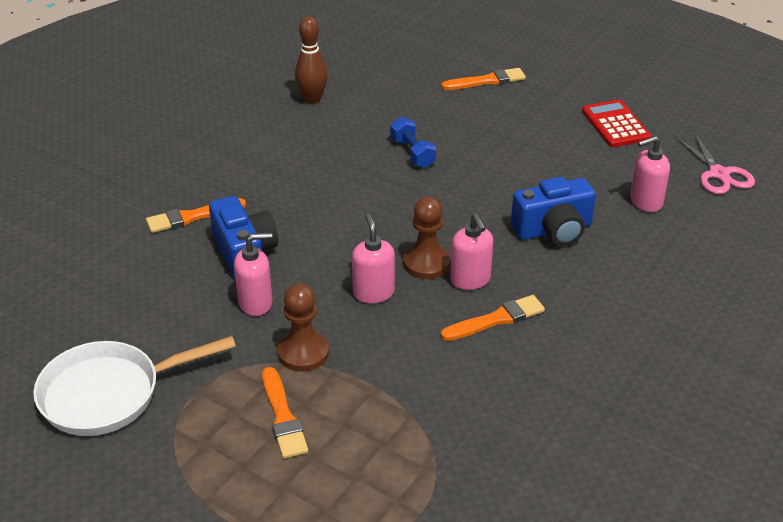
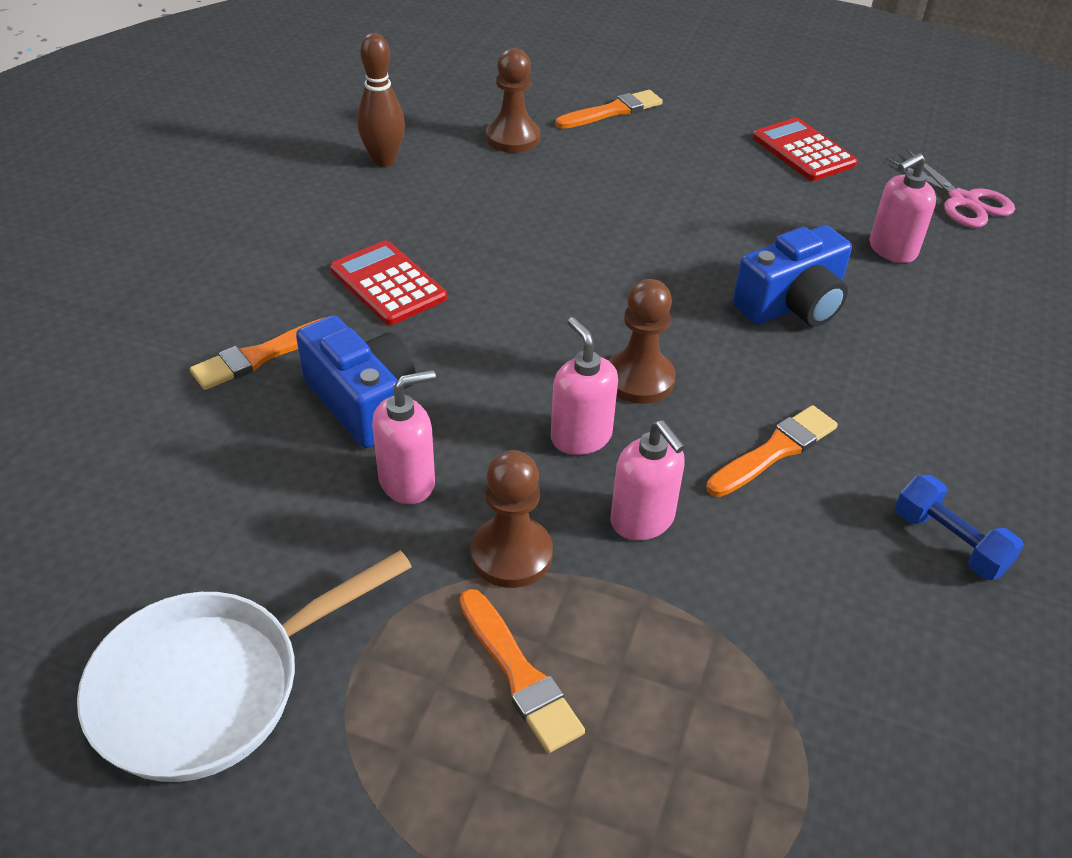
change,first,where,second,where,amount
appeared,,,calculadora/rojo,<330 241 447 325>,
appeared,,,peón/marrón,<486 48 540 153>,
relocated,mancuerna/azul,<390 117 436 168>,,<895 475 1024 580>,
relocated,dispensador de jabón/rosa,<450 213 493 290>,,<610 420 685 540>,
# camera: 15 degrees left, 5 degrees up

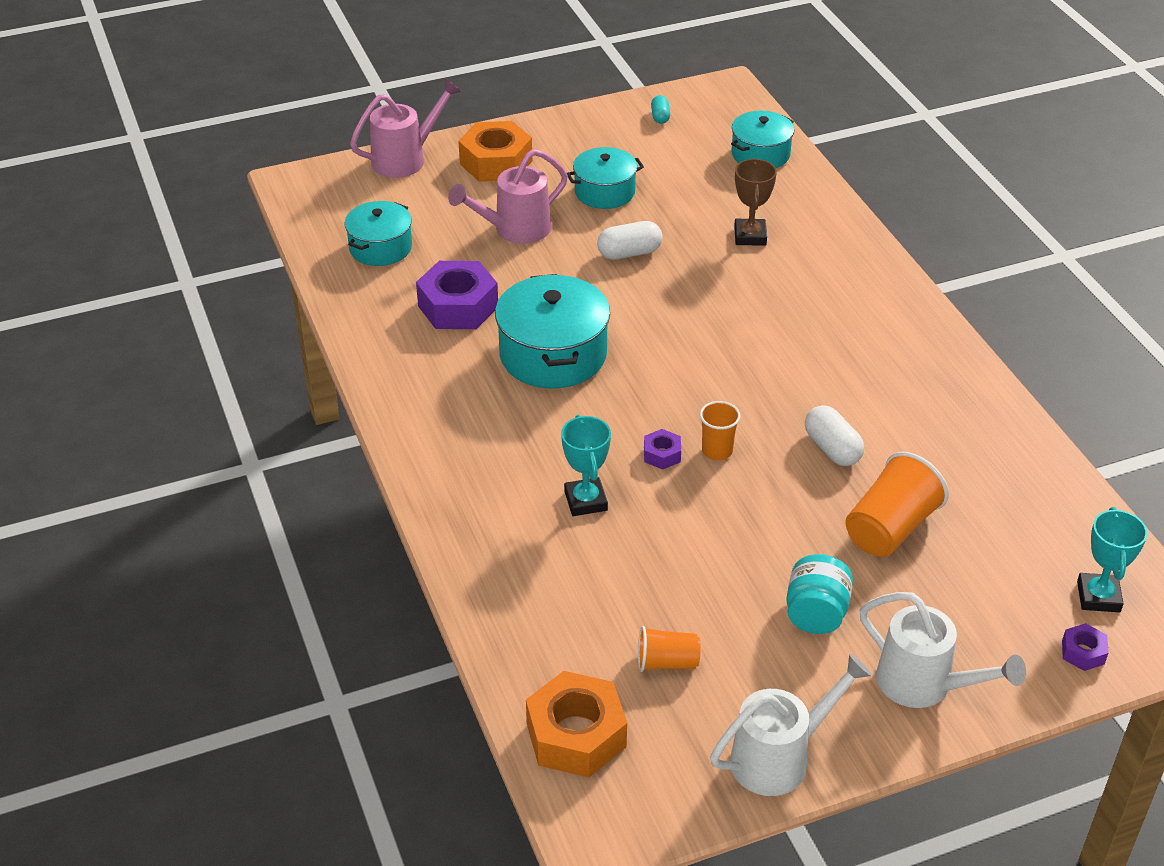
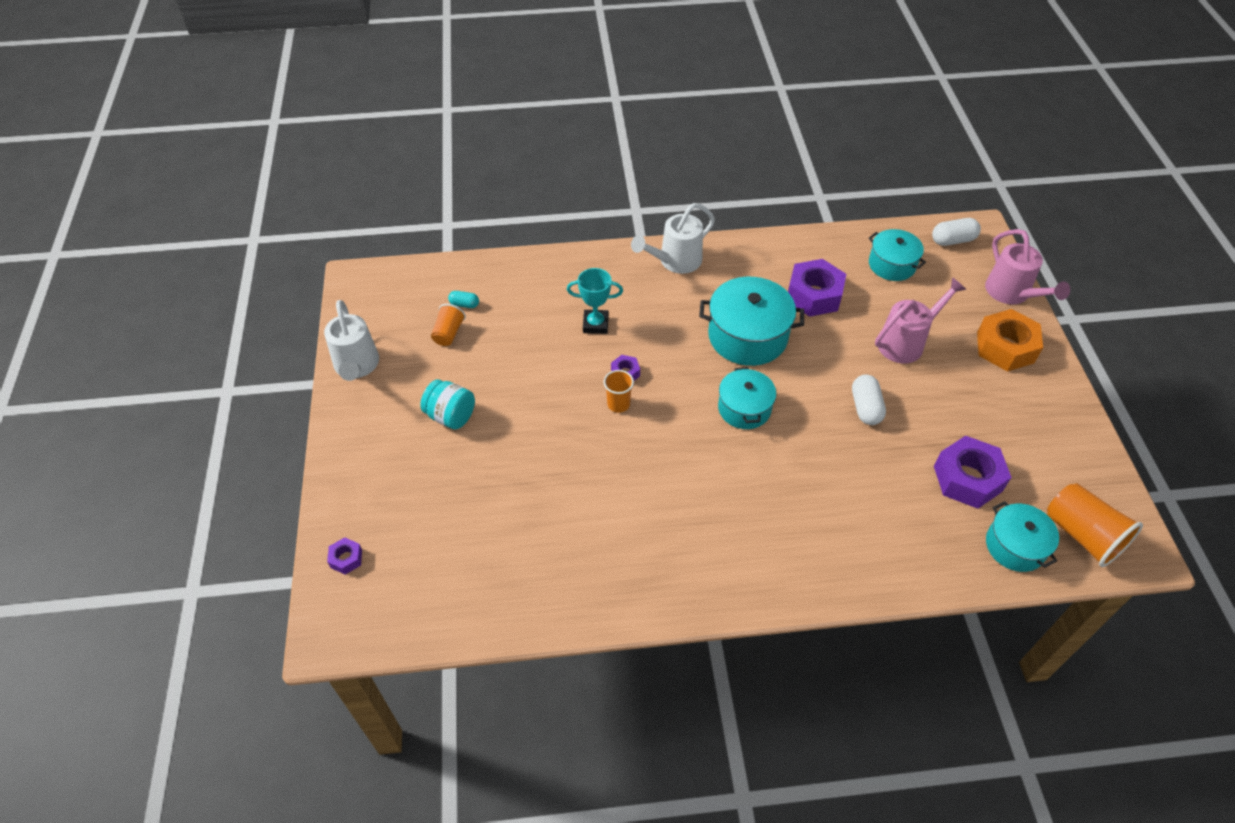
change,first,where,second,where,amount
missing,tuerca/naranja,<526 671 627 777>,,,
missing,trofeo/marrón,<734 159 777 246>,,,
missing,trofeo/turquesa,<1077 507 1148 612>,,,
appeared,,,tuerca/morado,<934 436 1012 509>,
relocated,olla/turquesa,<567 147 644 209>,,<718 367 776 429>,
relocated,cápsula/turquesa,<651 95 670 124>,,<448 291 479 308>,
relocated,cápsula/blanco,<805 405 864 466>,,<932 218 981 246>,
relocated,vaso/naranja,<845 452 949 557>,,<1047 483 1143 567>,
relocated,regadera/blanco,<859 592 1026 708>,,<631 203 715 274>,
spun,regadera/rosa,<448 149 568 244>,,<875 277 967 363>,75 degrees clockwise
# camera: 105 degrees right, 10 degrees up

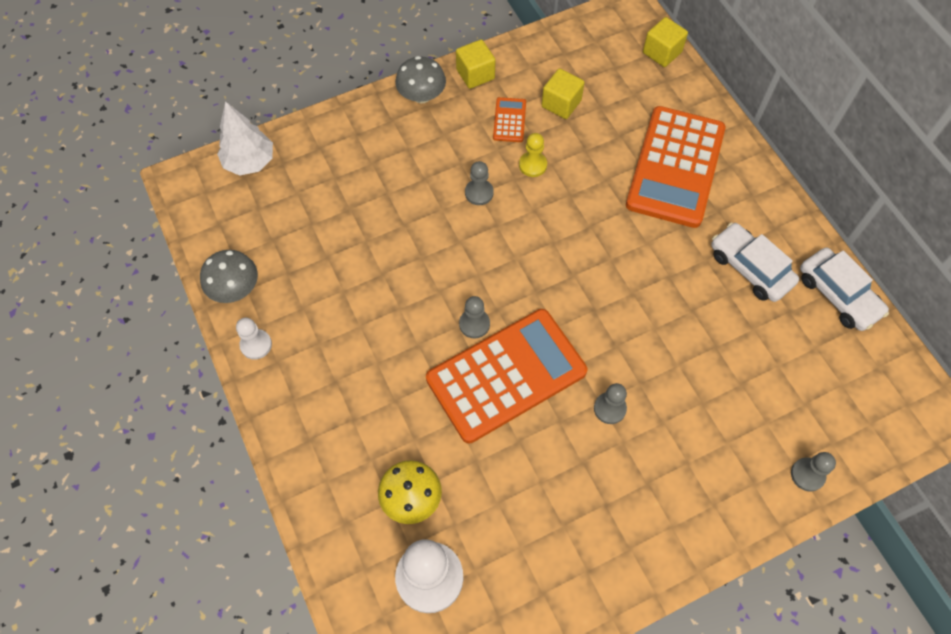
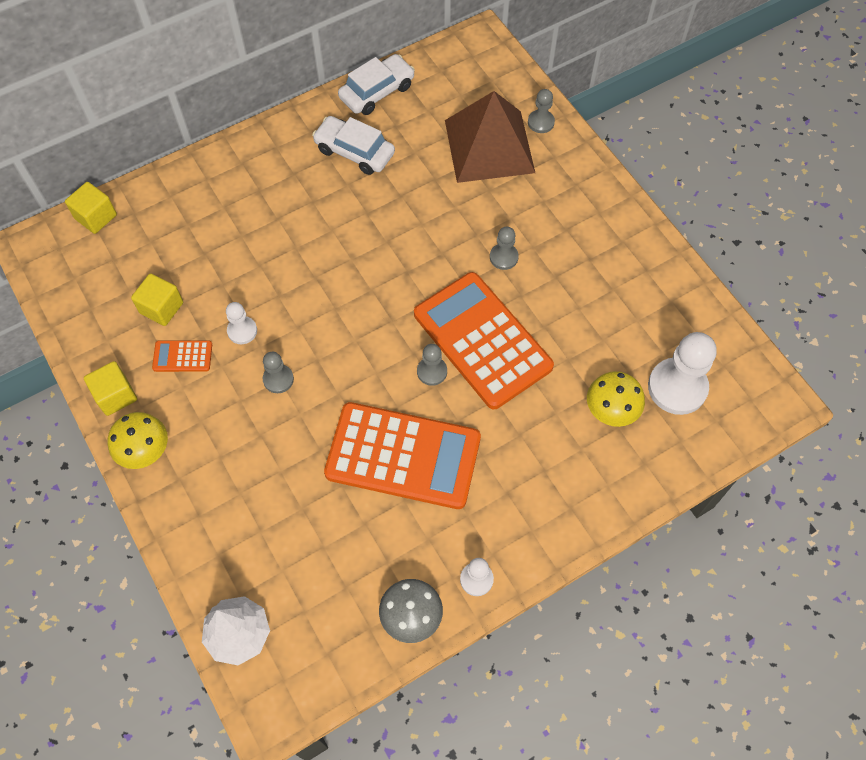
change,first,where,second,where,amount
appeared,,,pirámide/marrón,<445 91 535 183>,
relocated,calculadora/naranja,<626 106 726 228>,,<324 402 481 509>,
colour,seta/gris,<395 56 446 103>,seta/amarillo,<108 412 168 469>,
colour,peón/amarillo,<519 133 547 177>,peón/blanco,<226 302 257 344>,
spun,coche/blanco,<711 222 799 302>,,<312 116 395 175>,75 degrees clockwise
# camera: 95 degrees left, 0 degrees up

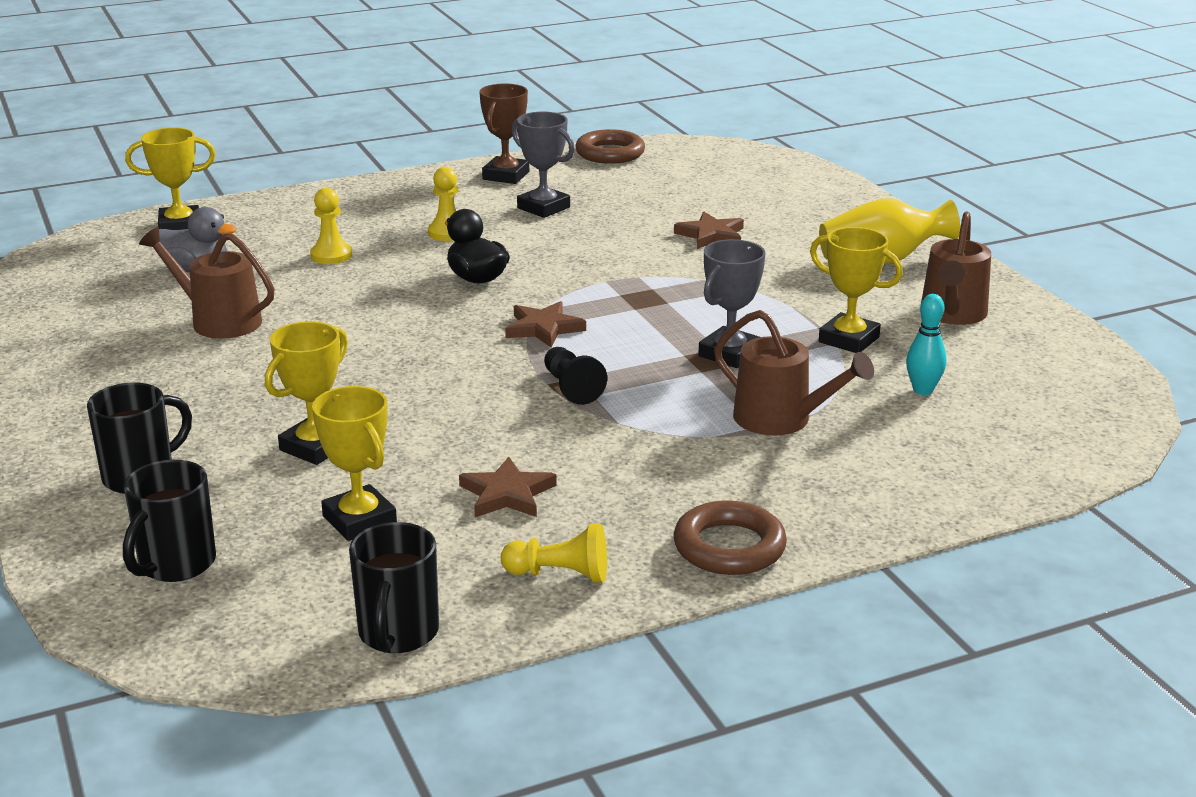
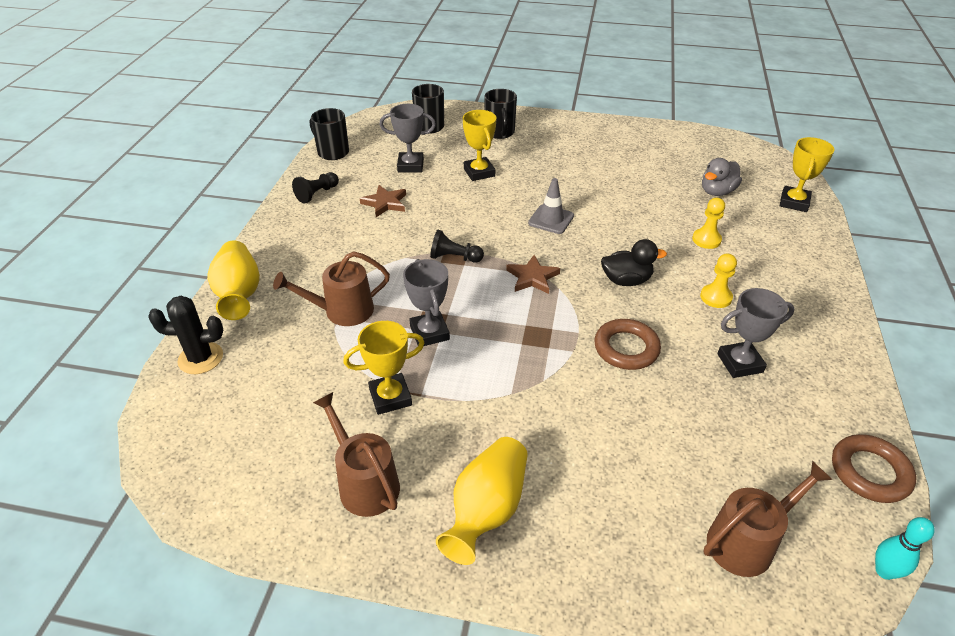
change,first,where,second,where,amount
missing,trofeo/marrón,<479 84 529 184>,,,
missing,estrella/marrón,<674 212 744 249>,,,
appeared,,,cactus/negro,<148 296 223 374>,
appeared,,,florero/amarillo,<207 241 260 320>,
appeared,,,cono de tráfico/gris,<528 178 574 234>,
relocated,regadera/marrón,<139 227 274 339>,,<704 461 833 577>,
relocated,anillo/marrón,<674 501 787 575>,,<594 319 661 370>,
relocated,bolo/turquesa,<906 294 947 395>,,<875 517 935 580>,
colour,trofeo/amarillo,<312 386 397 541>,trofeo/gris,<379 104 436 172>,
colour,peón/amarillo,<501 523 607 583>,peón/negro,<292 172 339 203>,
# camera: 125 degrees right, 15 degrees up

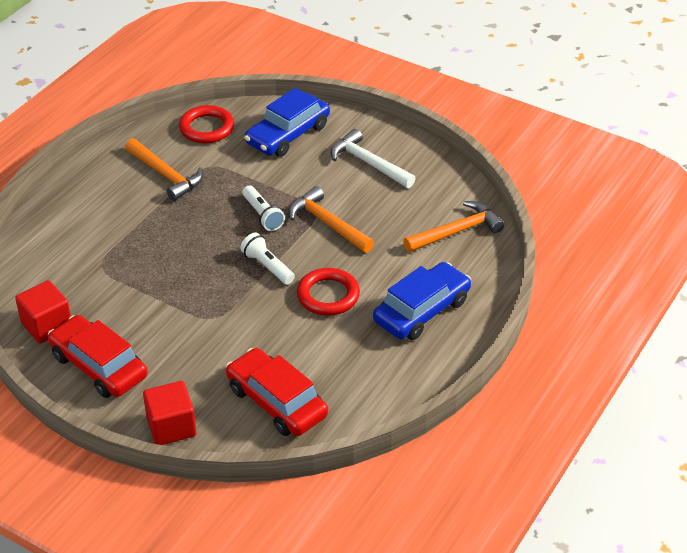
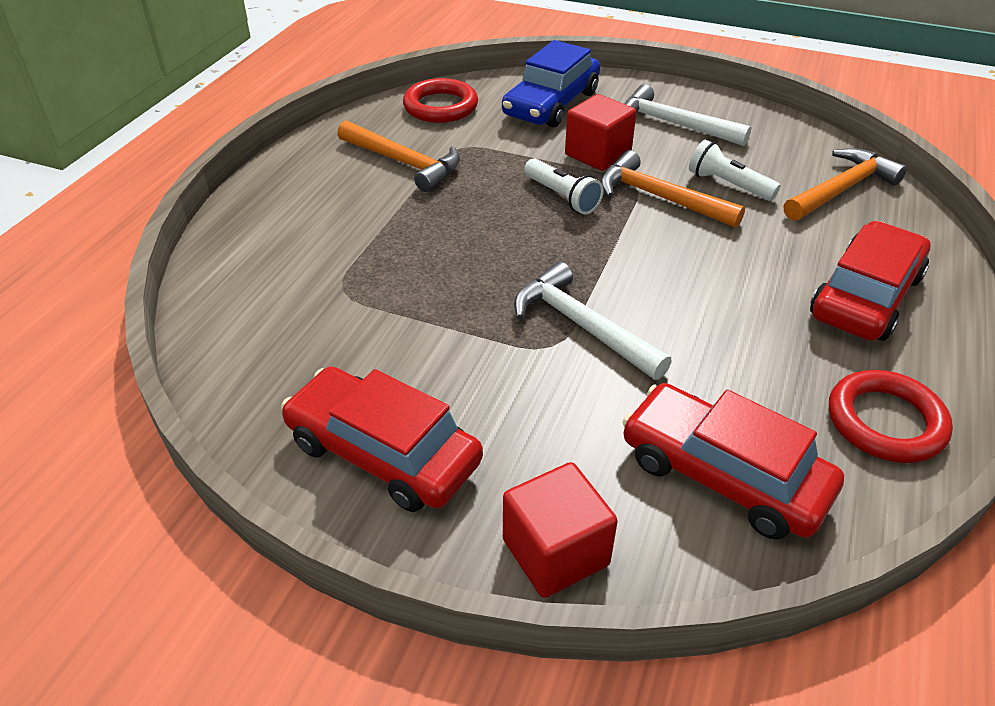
change,first,where,second,where,amount
appeared,,,martillo/blanco,<514 262 672 380>,
relocated,cubo/rojo,<15 280 71 343>,,<565 94 636 171>,
relocated,lámpara de mano/blanco,<240 233 295 284>,,<689 139 780 201>,
relocated,anillo/rojo,<297 268 360 316>,,<829 370 953 463>,
colour,coche/azul,<373 262 471 340>,coche/rojo,<810 221 931 341>,
# camera: 10 degrees left, 0 degrees up

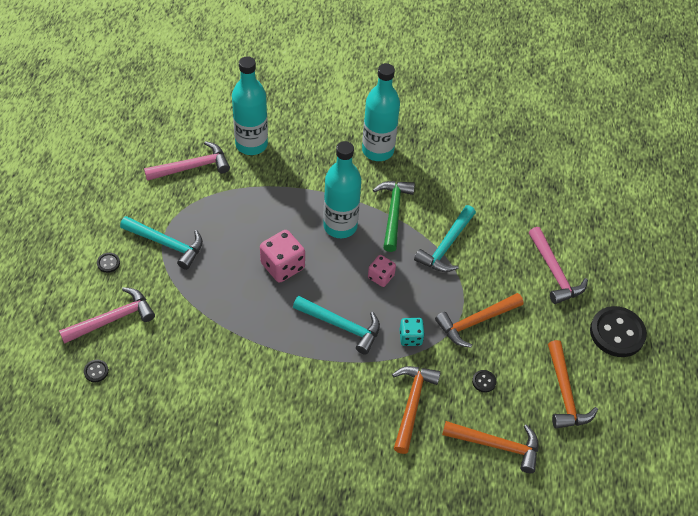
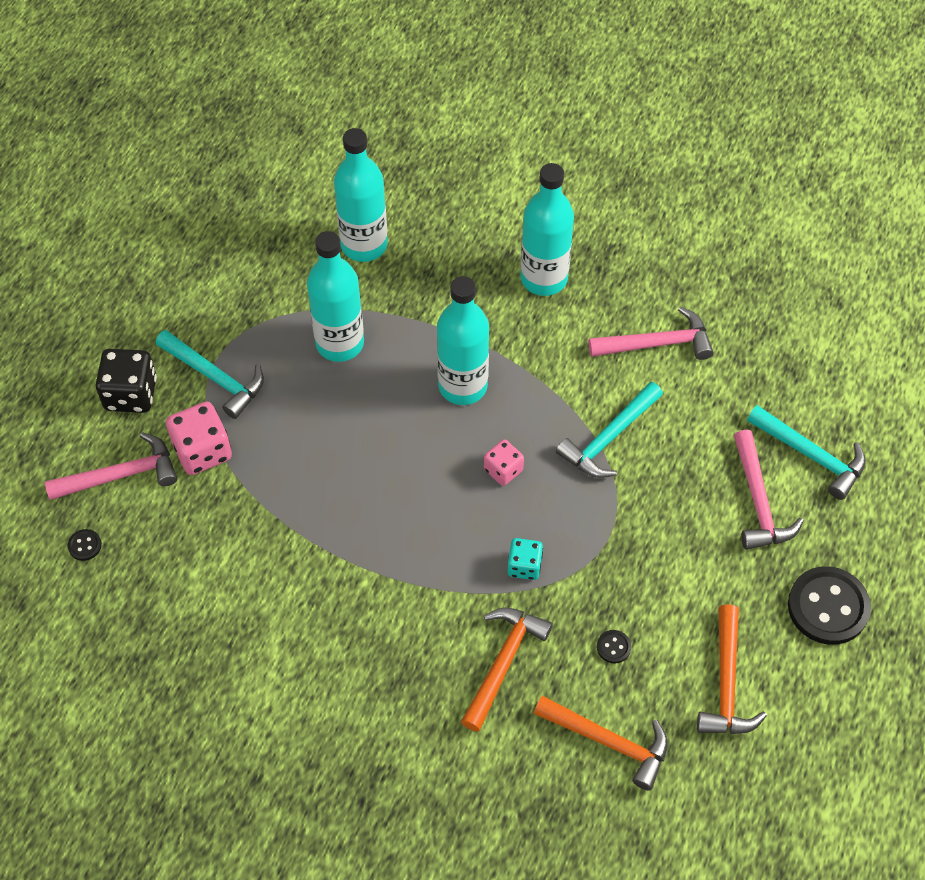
change,first,where,second,where,amount
missing,martillo/verde,<373 181 415 252>,,,
missing,martillo/naranja,<435 293 524 348>,,,
appeared,,,botella/turquesa,<307 231 364 362>,
relocated,martillo/rosa,<144 141 230 181>,,<588 307 713 360>,
relocated,dado/rosa,<260 230 305 282>,,<166 402 232 475>,
relocated,martillo/turquesa,<293 296 380 355>,,<747 405 866 500>,
exchanged,botón/negro,<97 253 120 273>,dado/negro,<96 349 157 413>,
# camera: 15 degrees right, 5 degrees up

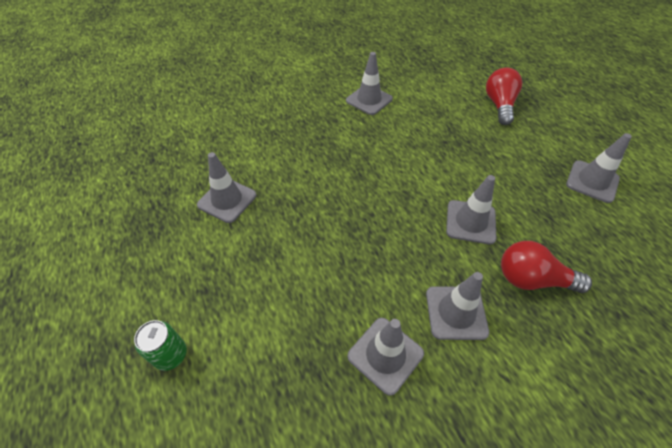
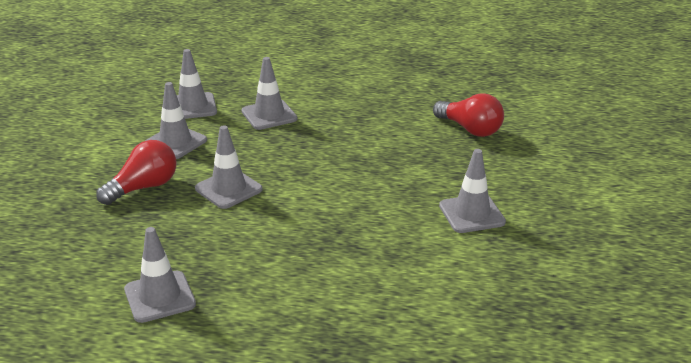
change,first,where,second,where,amount
missing,lata/verde,<134 320 187 371>,,,
relocated,cono de tráfico/gris,<197 152 256 223>,,<241 57 297 130>,
relocated,bombilla/rojo,<486 67 522 125>,,<433 93 504 137>,
# camera: 125 degrees right, 20 degrees down

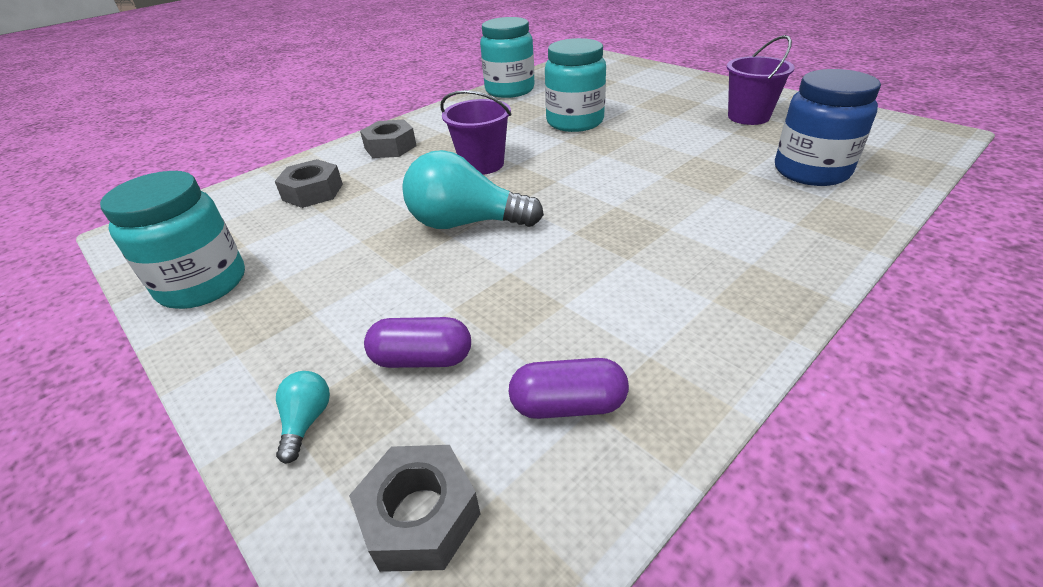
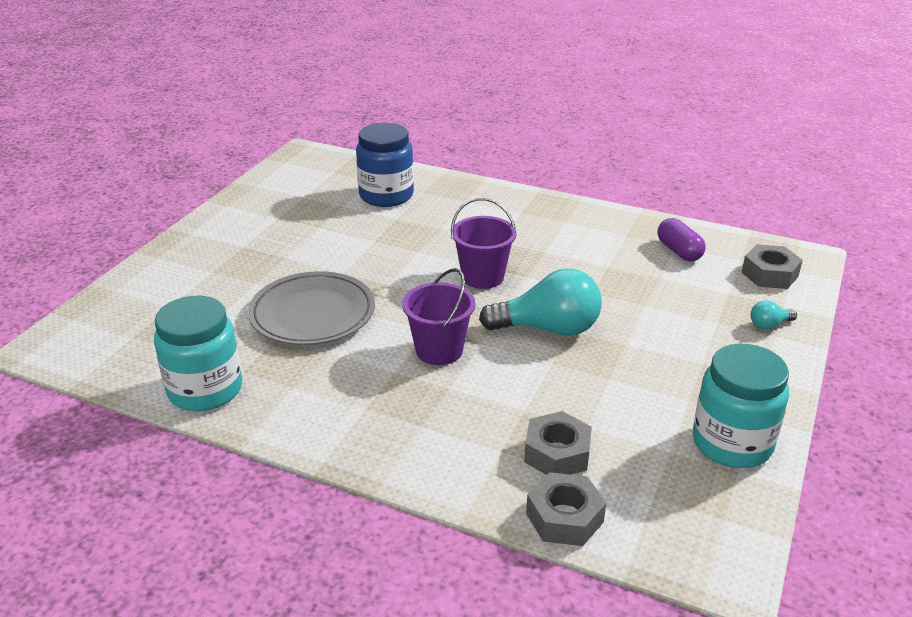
change,first,where,second,where,amount
missing,cápsula/morado,<364 317 471 368>,,,
relocated,tuerca/gris,<360 120 417 158>,,<526 472 606 546>,
relocated,balde/morado,<727 35 795 125>,,<451 198 517 289>,
exchanged,tarro/turquesa,<545 38 606 132>,plato/gris,<248 271 375 345>,
spun,bombilla/turquesa,<402 150 544 229>,,<479 268 602 336>,75 degrees counterclockwise
# camera: 115 degrees left, 5 degrees down

